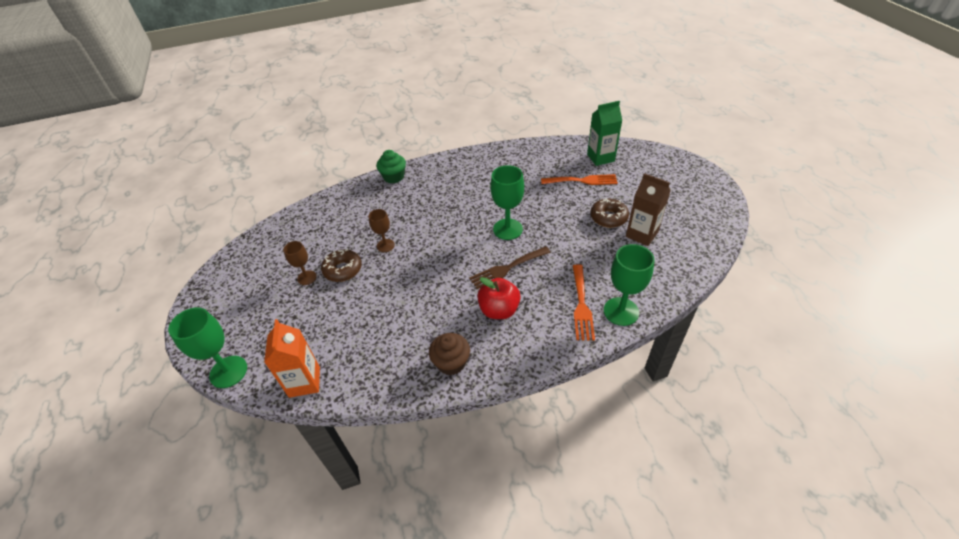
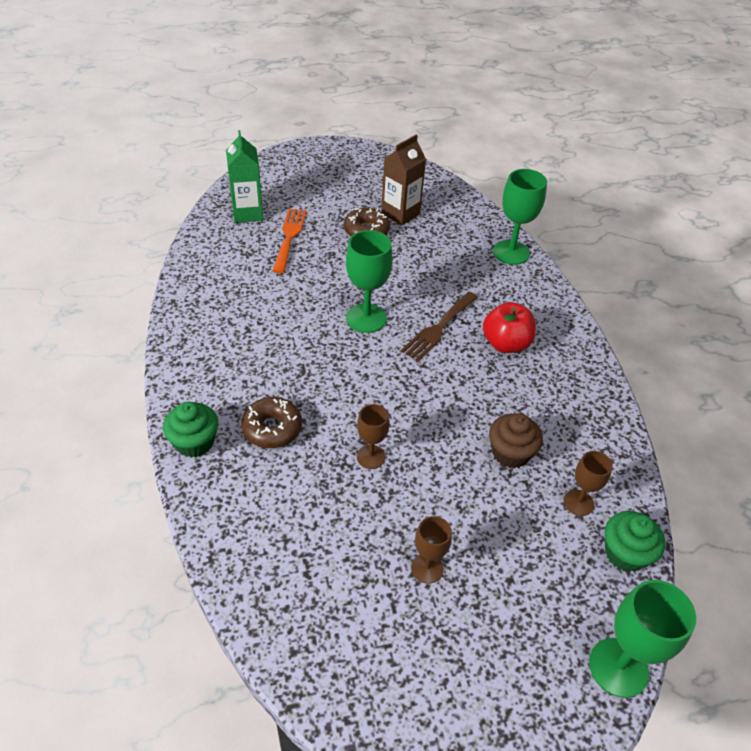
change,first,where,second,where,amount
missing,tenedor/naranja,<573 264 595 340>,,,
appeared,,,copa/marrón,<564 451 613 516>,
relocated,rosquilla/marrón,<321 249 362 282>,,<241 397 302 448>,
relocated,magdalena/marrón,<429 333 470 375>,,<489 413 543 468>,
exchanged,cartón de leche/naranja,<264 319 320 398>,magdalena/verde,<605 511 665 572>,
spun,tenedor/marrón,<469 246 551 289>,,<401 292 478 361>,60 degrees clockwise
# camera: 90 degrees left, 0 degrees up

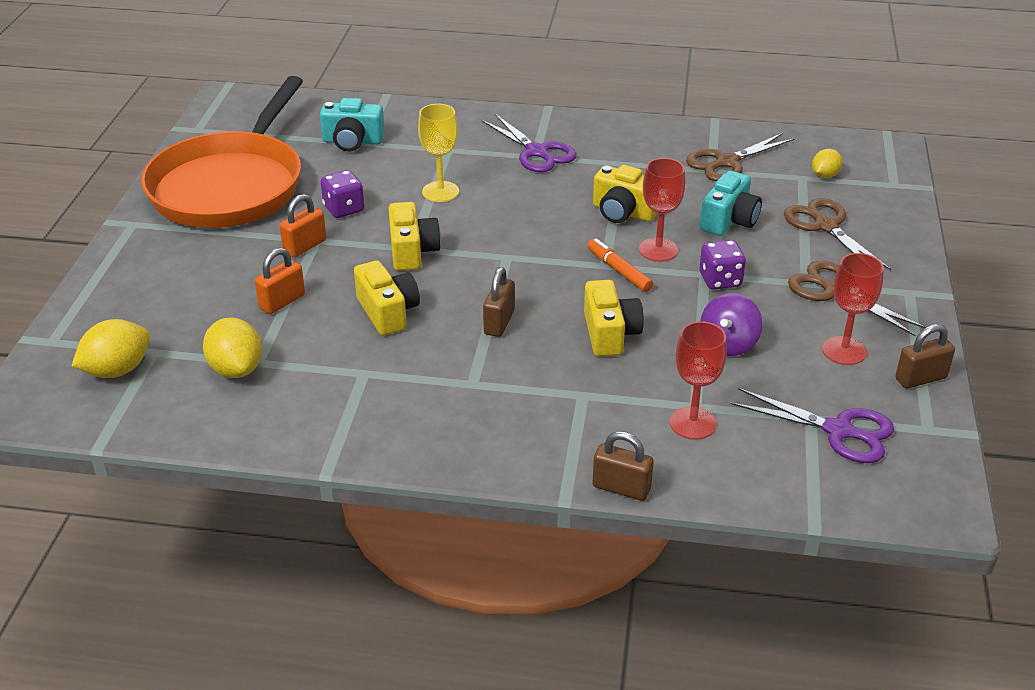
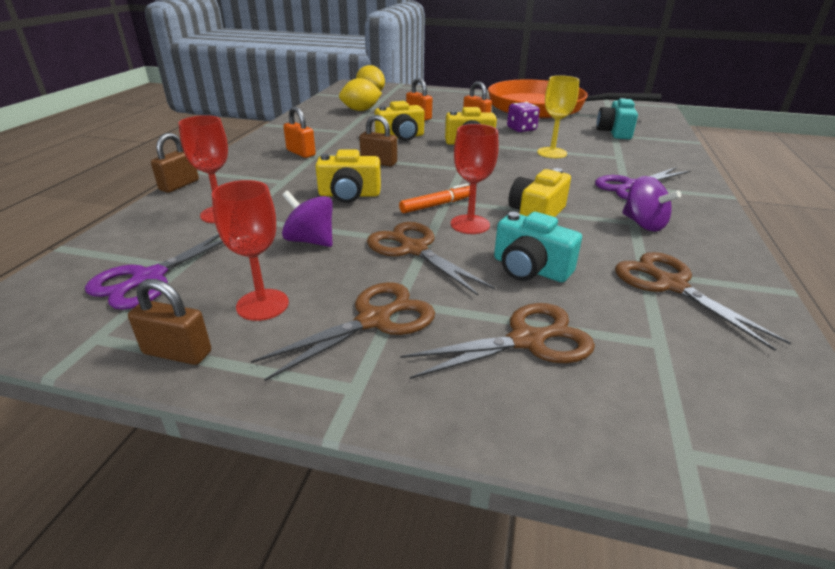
change,first,where,second,where,amount
missing,limón/amarillo,<812 149 843 178>,,,
appeared,,,candado/naranja,<283 107 316 158>,
appeared,,,peonza/morado,<622 176 681 231>,
exchanged,dado/morado,<699 240 746 290>,tijeras/marrón,<367 222 495 296>,
spun,candado/marrón,<895 324 955 388>,,<128 279 211 365>,60 degrees counterclockwise
# camera: 95 degrees right, 5 degrees down

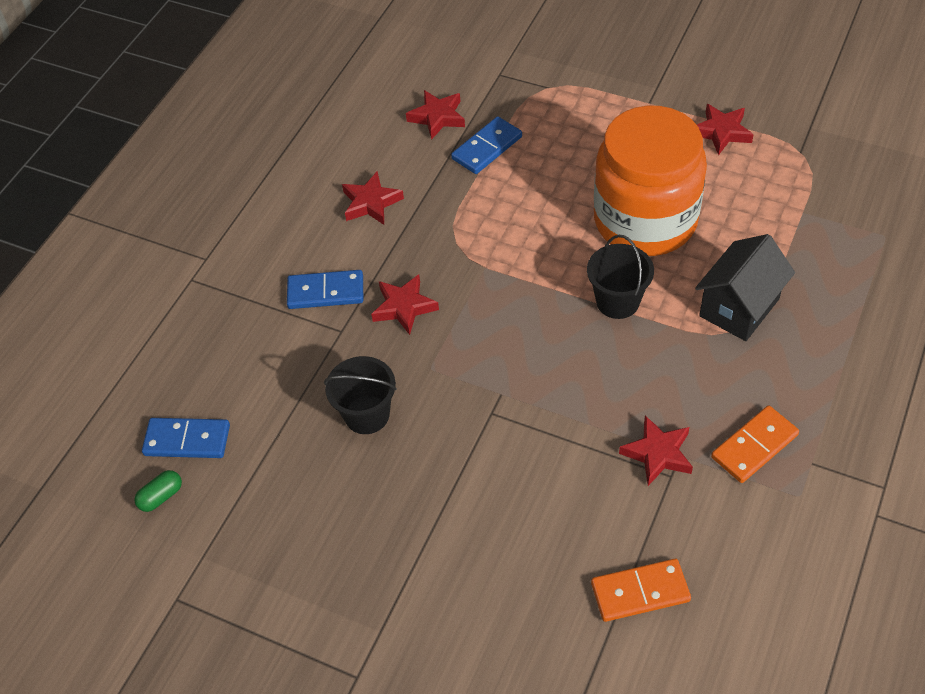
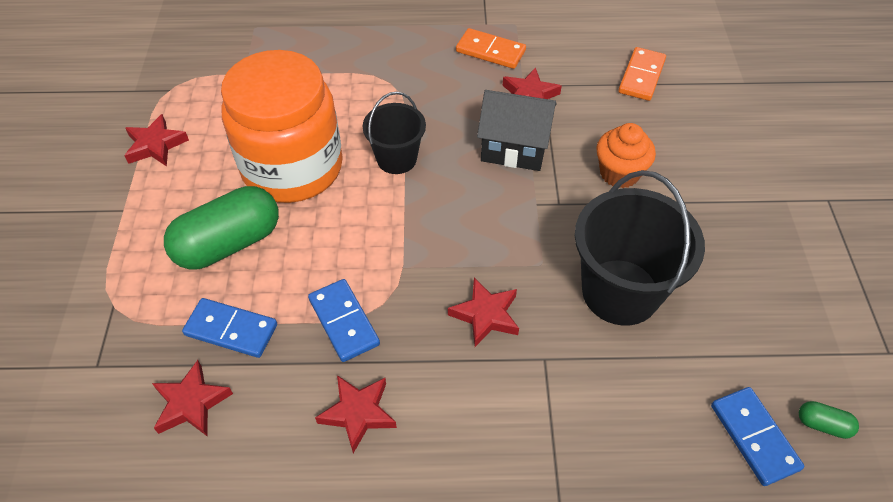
change,first,where,second,where,amount
appeared,,,cápsula/verde,<164 186 279 269>,
appeared,,,magdalena/naranja,<596 123 656 188>,
relocated,ficha de dominó/azul,<287 270 363 309>,,<308 279 380 362>,
relocated,casa/negro,<695 234 795 341>,,<477 90 557 171>,
spun,ficha de dominó/naranja,<591 559 691 622>,,<618 47 666 101>,60 degrees clockwise
size,balde/negro,<324 356 397 434>,,<575 170 705 326>,x1.70
# camera: 120 degrees left, 0 degrees up

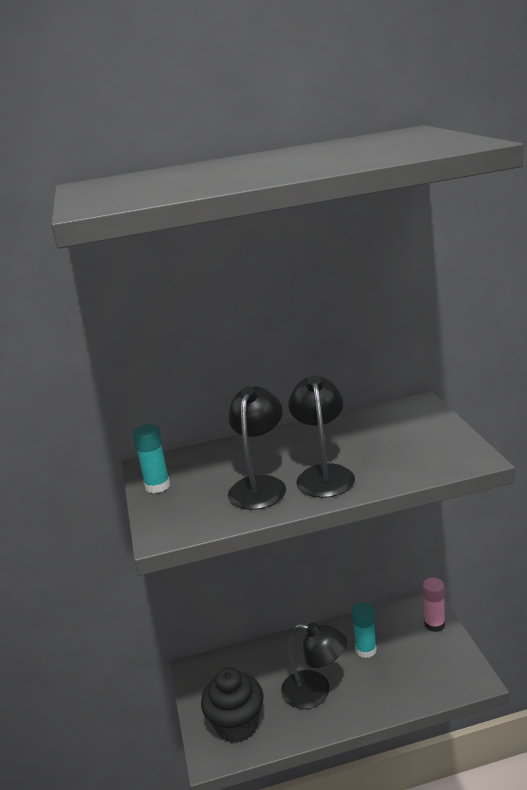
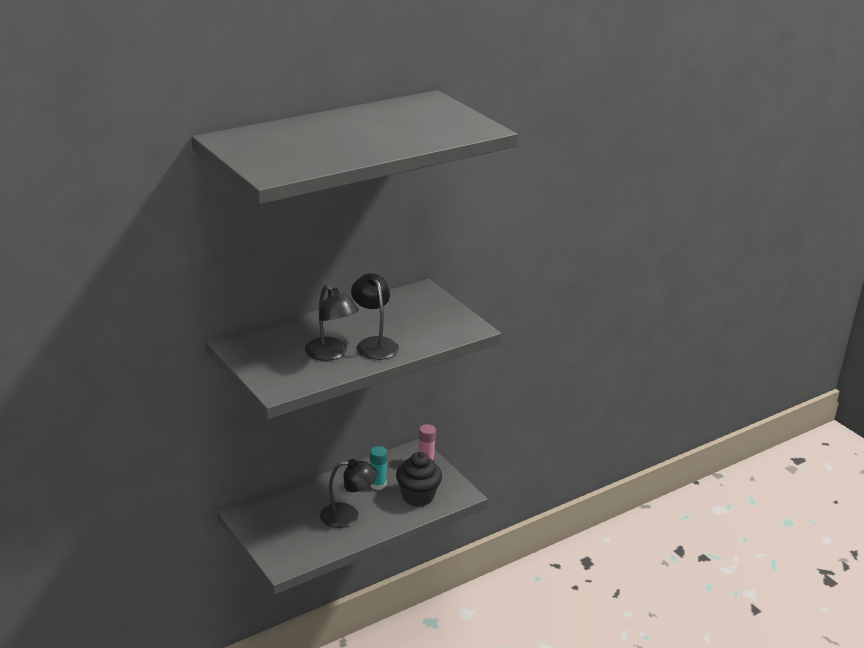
change,first,where,second,where,amount
missing,barra de pegamento/turquesa,<132 424 170 493>,,,
relocated,magdalena/negro,<201 667 264 743>,,<396 452 442 507>,
spun,lámpara/negro,<228 386 286 510>,,<305 285 359 361>,150 degrees clockwise
# camera: 25 degrees left, 5 degrees up

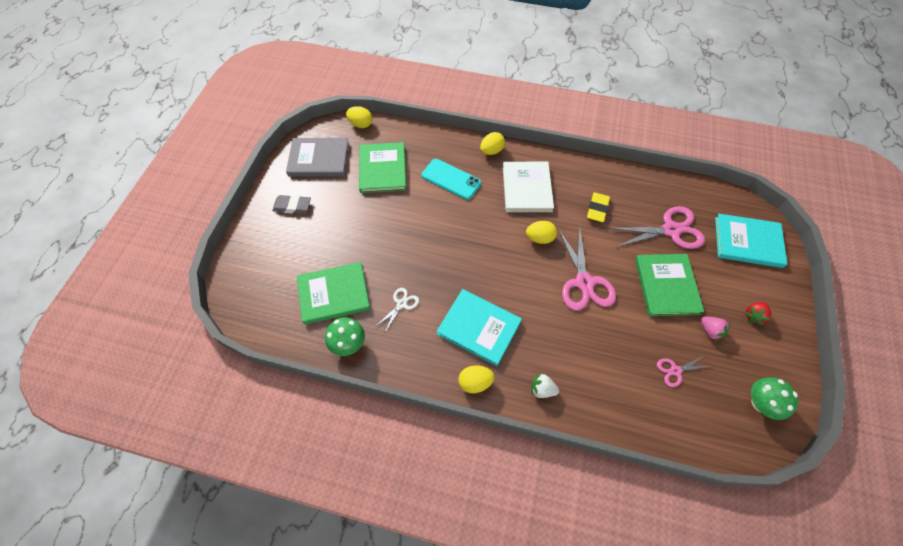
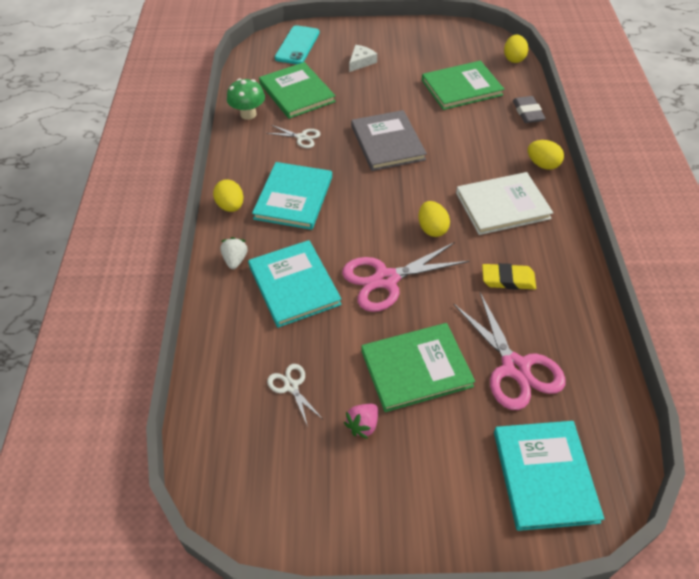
change,first,where,second,where,amount
missing,fresa/rojo,<744 302 772 326>,,,
missing,seta/verde,<751 377 798 420>,,,
appeared,,,libro/turquesa,<248 240 342 328>,
appeared,,,queso/blanco,<349 45 377 72>,
relocated,goma de borrar/gris,<272 195 311 214>,,<513 96 546 123>,
relocated,libro/gris,<286 138 349 176>,,<351 110 427 171>,
relocated,móvil/turquesa,<421 159 481 200>,,<275 25 320 64>,
colour,tijeras/rosa,<657 356 712 387>,tijeras/blanco,<267 364 323 427>,
# camera: 75 degrees right, 10 degrees down

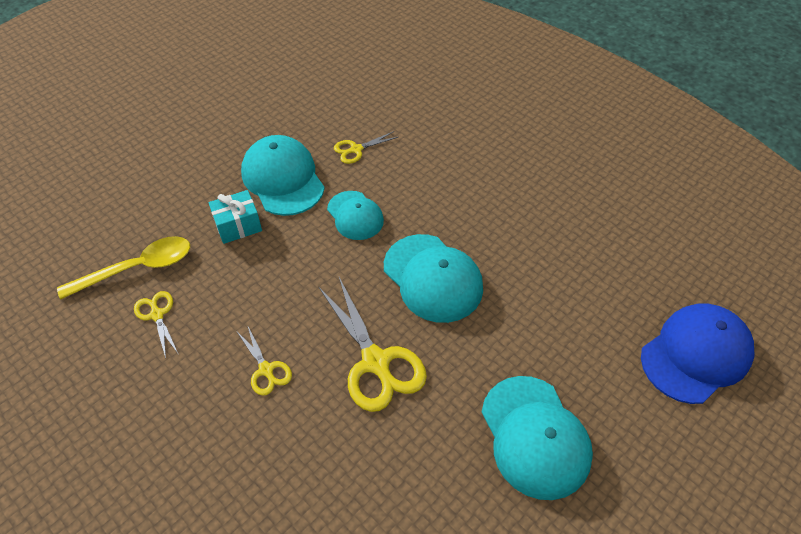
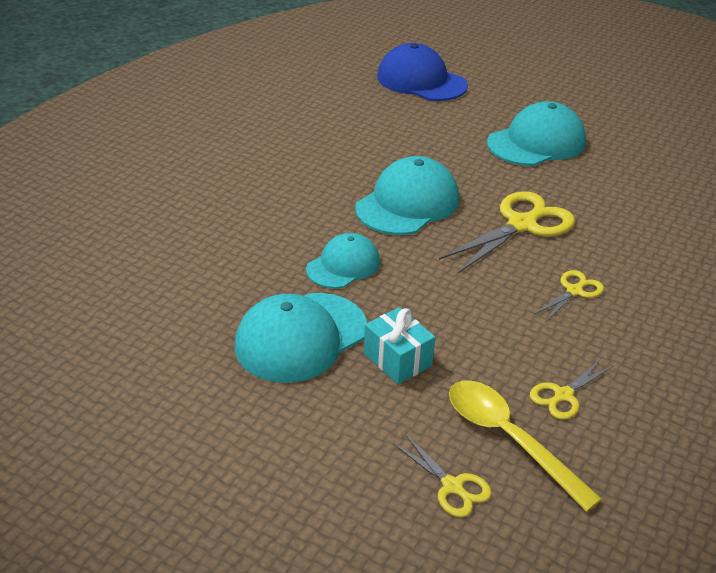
change,first,where,second,where,amount
relocated,tijeras/amarillo,<334 131 398 164>,,<393 434 492 517>,
# camera: 105 degrees left, 15 degrees down

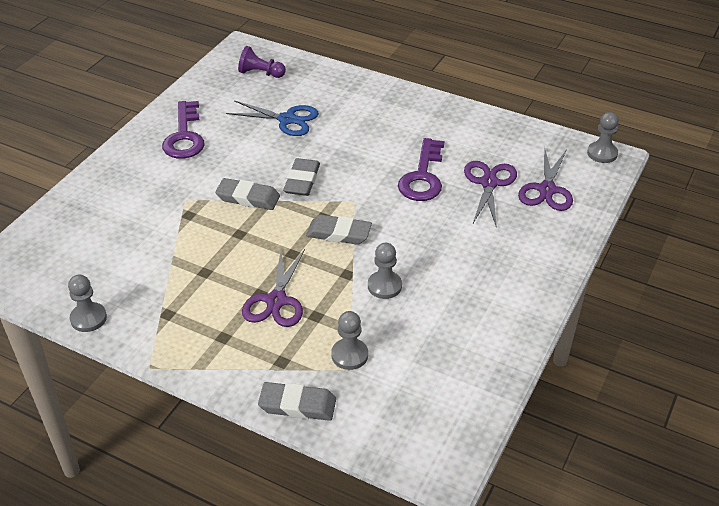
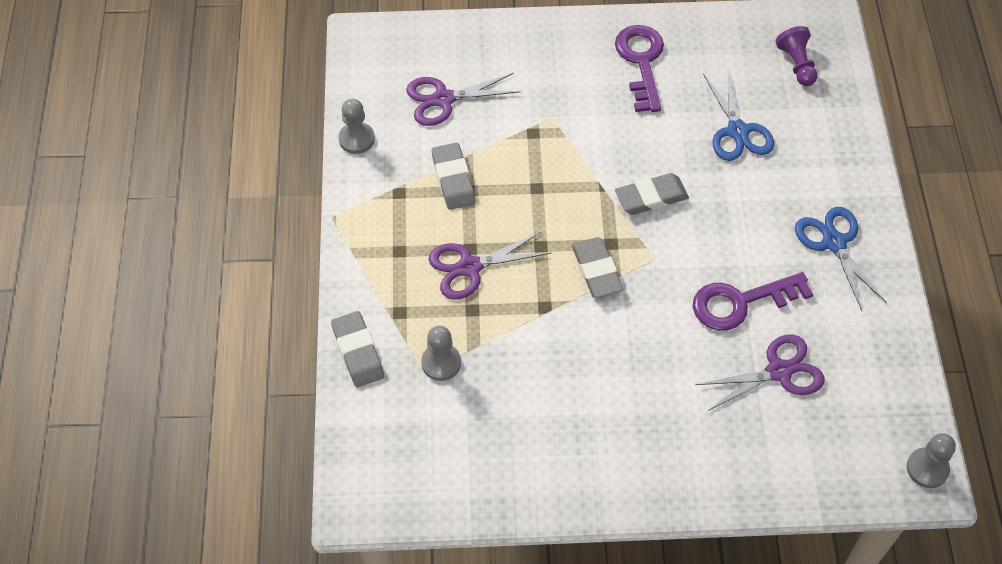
change,first,where,second,where,amount
missing,peón/gris,<368 243 402 299>,,,
appeared,,,tijeras/azul,<795 207 887 311>,
relocated,goma de borrar/gris,<215 178 280 210>,,<432 143 476 210>,
relocated,tijeras/morado,<518 147 573 211>,,<406 73 521 126>,
spun,llave/morado,<162 101 204 159>,,<615 25 664 112>,120 degrees clockwise
# camera: 60 degrees right, 15 degrees up

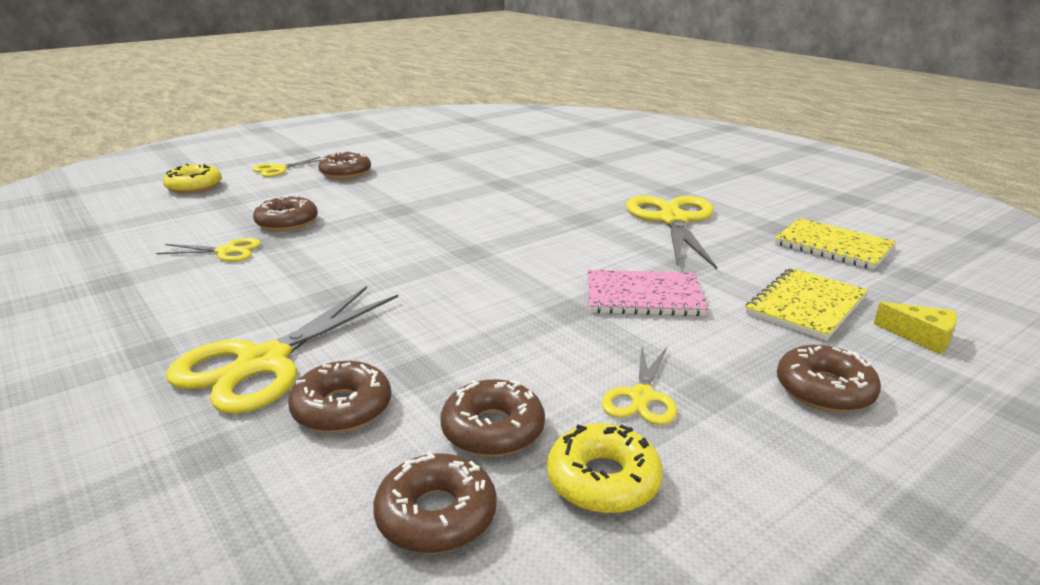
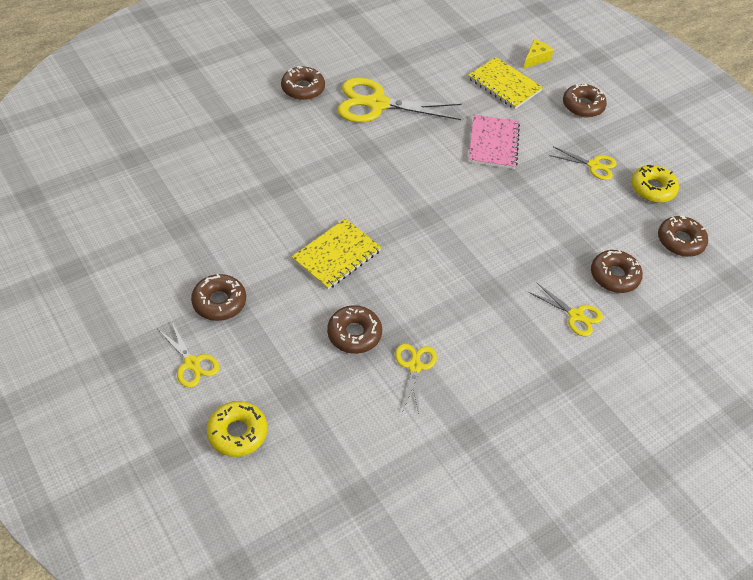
change,first,where,second,where,amount
relocated,rosquilla/marrón,<440 379 545 457>,,<281 66 325 100>,
relocated,cuaderno/amarillo,<775 218 896 270>,,<291 219 382 290>,
size,tijeras/amarillo,<166 286 398 414>,,<528 283 603 336>,x0.52
# camera: 90 degrees left, 25 degrees up

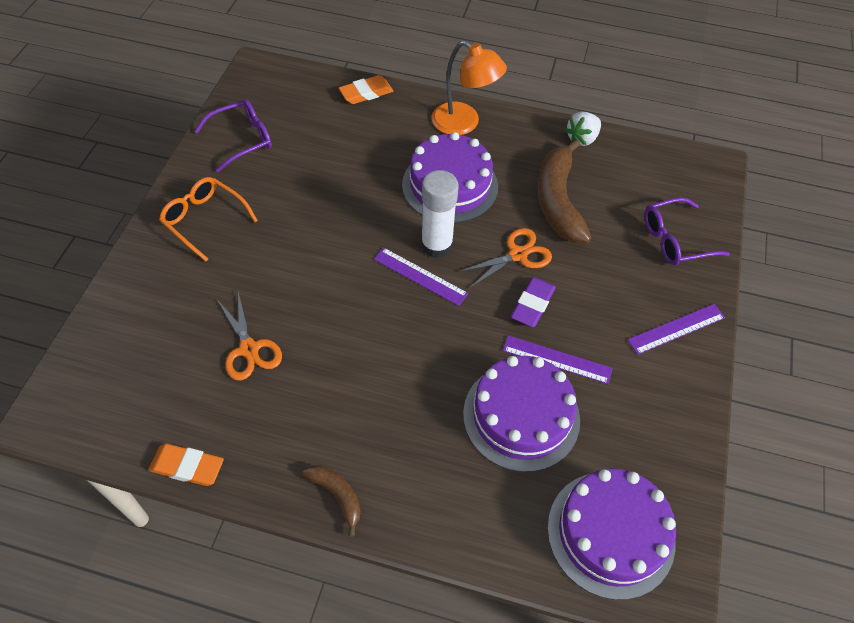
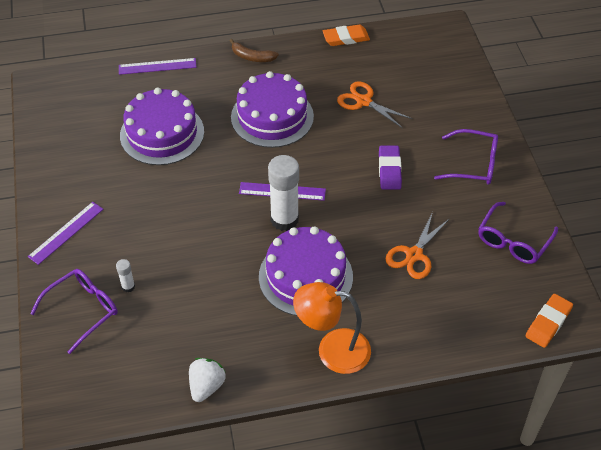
change,first,where,second,where,amount
missing,plátano/marrón,<538 139 592 243>,,,
appeared,,,barra de pegamento/blanco,<116 259 135 293>,
relocated,goma de borrar/naranja,<339 75 393 104>,,<526 294 573 348>,
relocated,tijeras/naranja,<458 228 552 288>,,<386 212 450 279>,
relocated,regla/morado,<503 335 613 384>,,<119 58 197 75>,
relocated,goma de borrar/morado,<511 277 556 327>,,<379 145 402 190>,
relocated,tarta/morado,<547 469 676 600>,,<231 71 314 148>,
colour,gafas/naranja,<159 177 258 262>,gafas/morado,<434 129 498 185>,
# camera: 155 degrees right, 5 degrees down

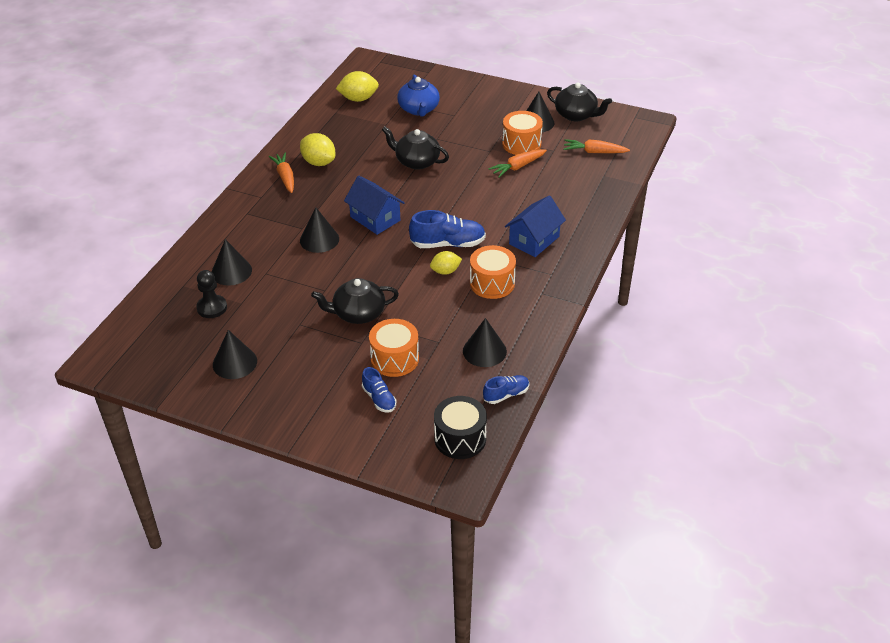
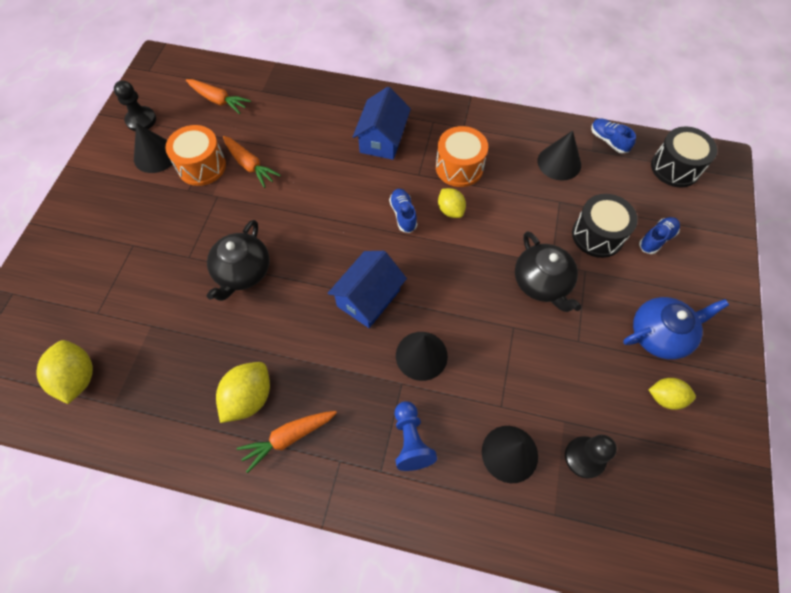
change,first,where,second,where,amount
appeared,,,peón/azul,<395 401 437 471>,
relocated,tetera/azul,<397 74 440 117>,,<623 297 729 359>,
exchanged,cono/negro,<213 330 257 379>,limón/amarillo,<649 378 696 410>,
exchanged,tetera/negro,<547 82 612 121>,peón/negro,<114 80 156 131>,
colour,tambor/naranja,<369 319 419 377>,tambor/negro,<572 194 638 258>,
spun,casa/azul,<505 195 566 257>,,<353 87 411 160>,75 degrees clockwise
spun,zanahoria/naranja,<563 139 630 153>,,<186 79 251 114>,60 degrees counterclockwise
size,zapato/azul,<409 210 486 248>,,<389 189 417 233>,x0.59
# camera: 100 degrees left, 20 degrees up

